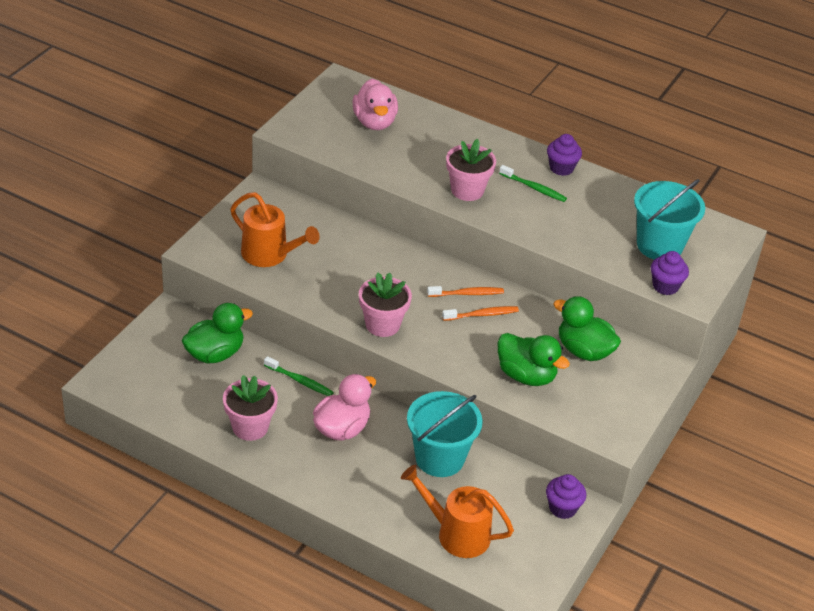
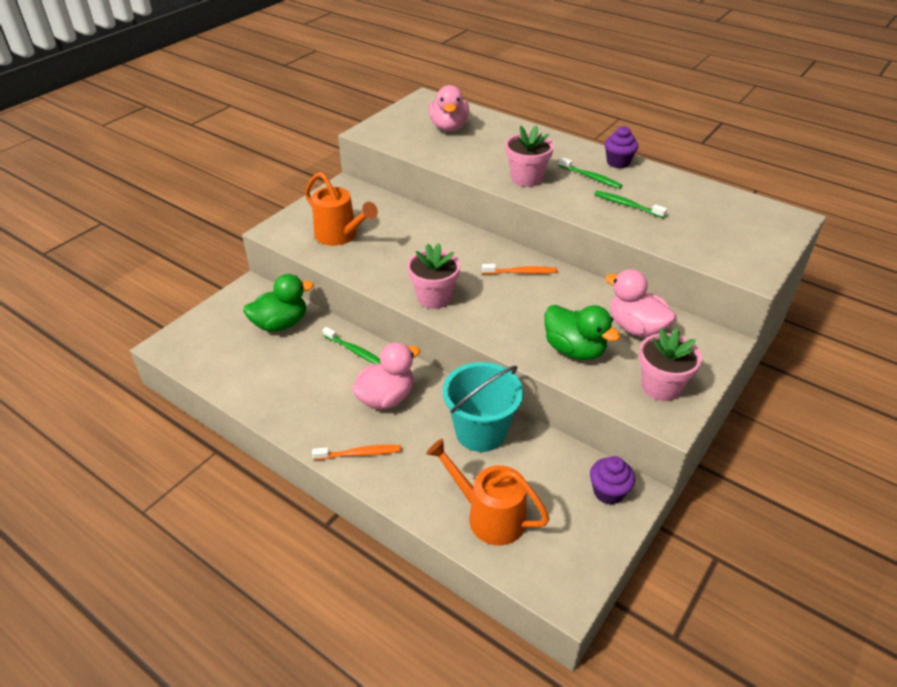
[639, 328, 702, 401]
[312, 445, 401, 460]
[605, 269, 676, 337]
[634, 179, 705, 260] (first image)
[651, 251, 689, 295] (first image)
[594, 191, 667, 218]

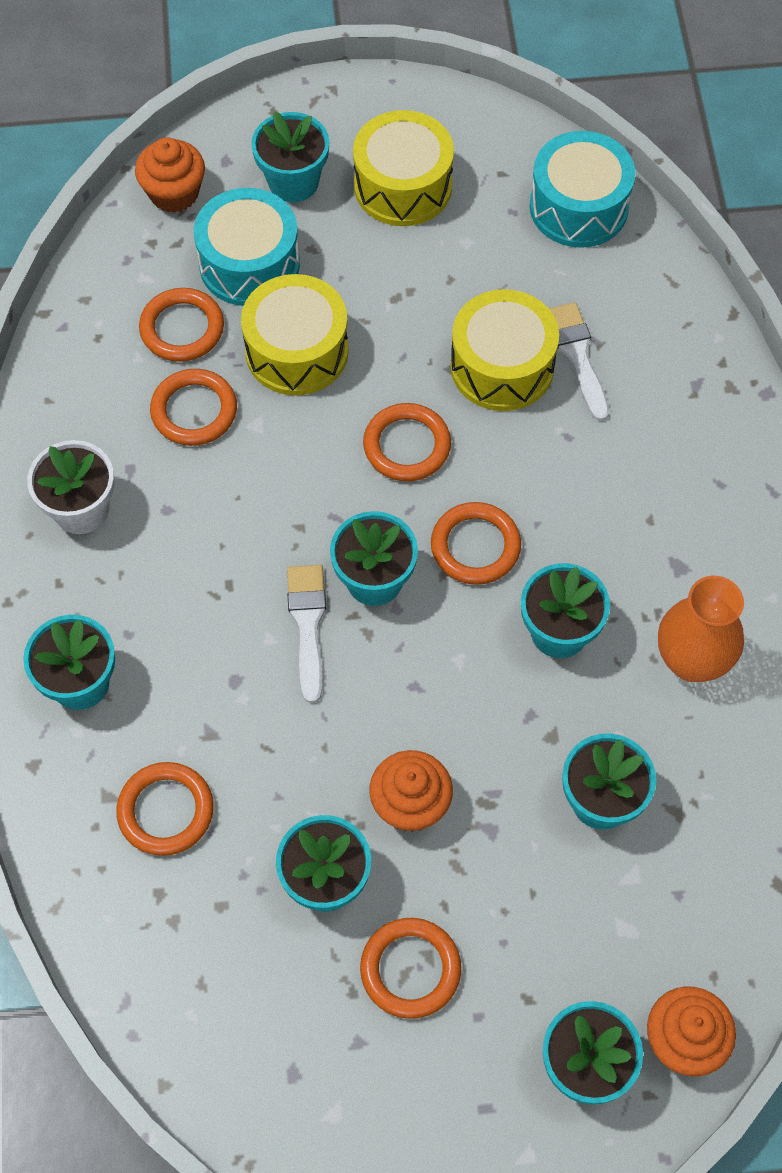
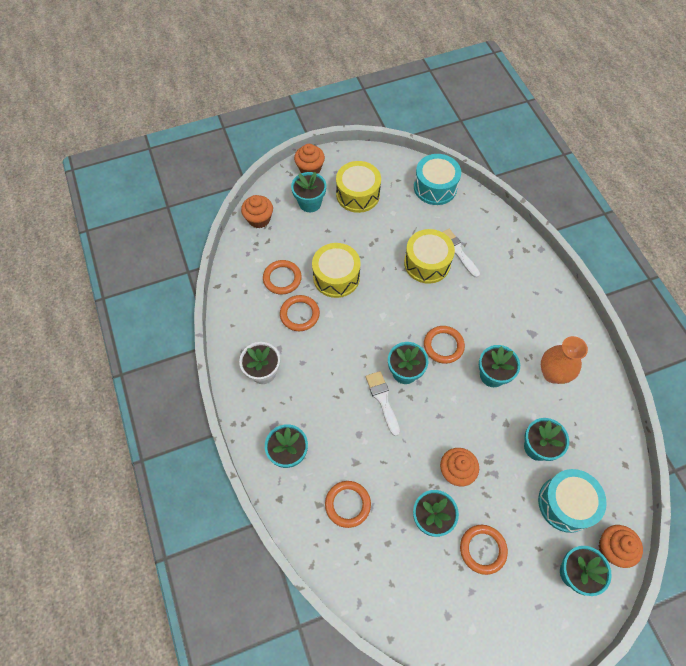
[538, 469, 607, 533]
[363, 403, 451, 481] (first image)
[294, 144, 325, 174]

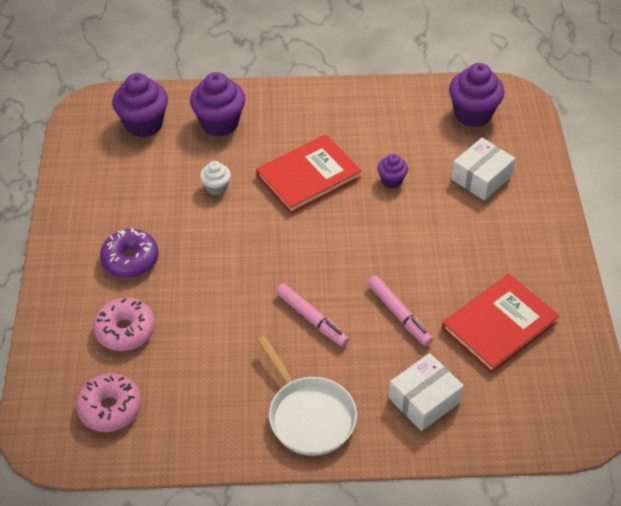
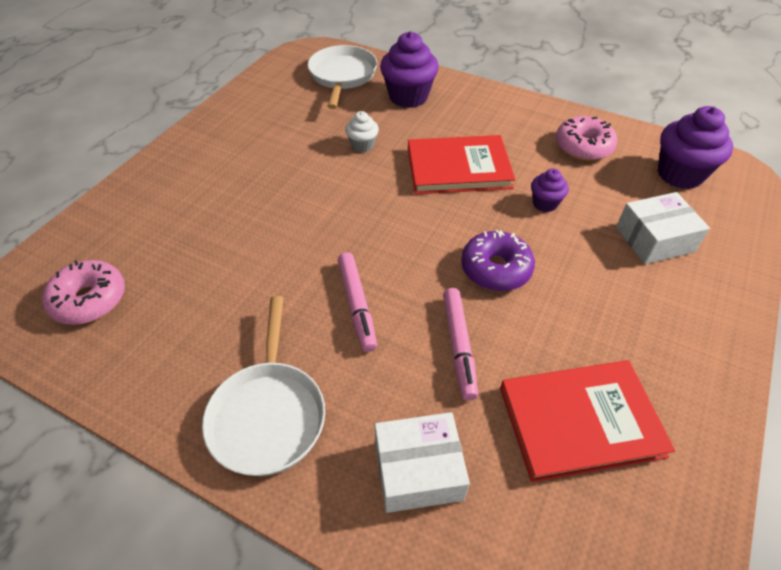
[556, 116, 617, 161]
[461, 230, 535, 291]
[307, 45, 377, 109]

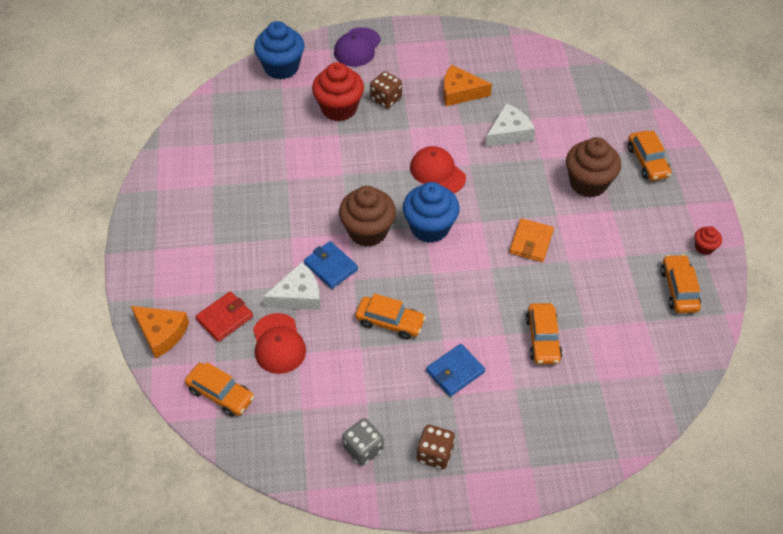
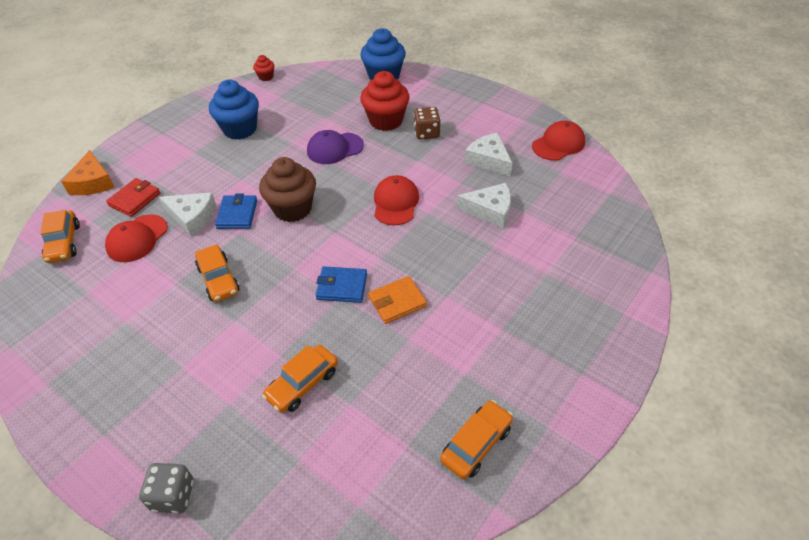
[106, 178, 161, 217]
[307, 130, 364, 164]
[139, 463, 194, 514]
[209, 80, 259, 140]
[417, 425, 455, 469] (first image)
[316, 266, 367, 303]
[465, 133, 513, 176]
[566, 137, 621, 198] (first image)
[628, 131, 672, 181] (first image)
[253, 55, 275, 81]
[532, 121, 585, 161]

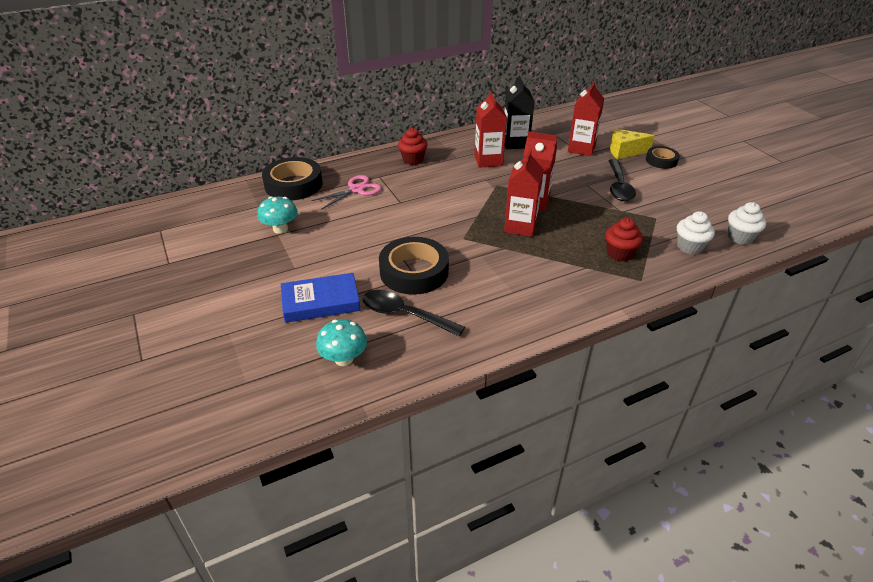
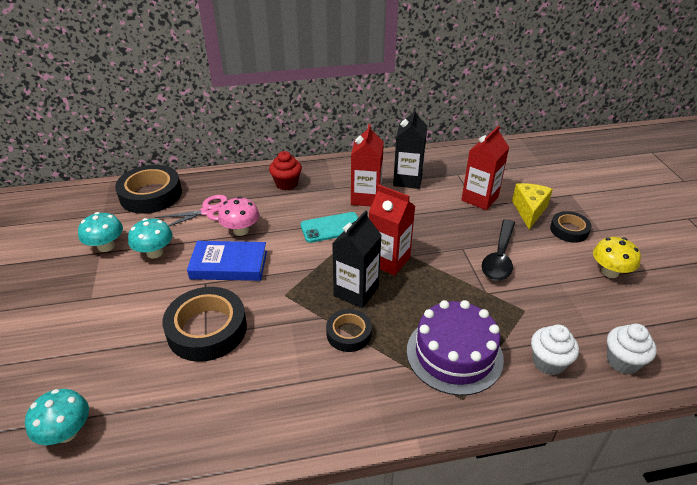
[187, 241, 267, 281]
[363, 290, 465, 337] (first image)
[332, 210, 382, 308]
[407, 300, 504, 396]
[512, 183, 553, 229]
[128, 218, 173, 258]
[218, 197, 259, 236]
[300, 212, 358, 243]
[326, 309, 372, 352]
[593, 237, 641, 278]

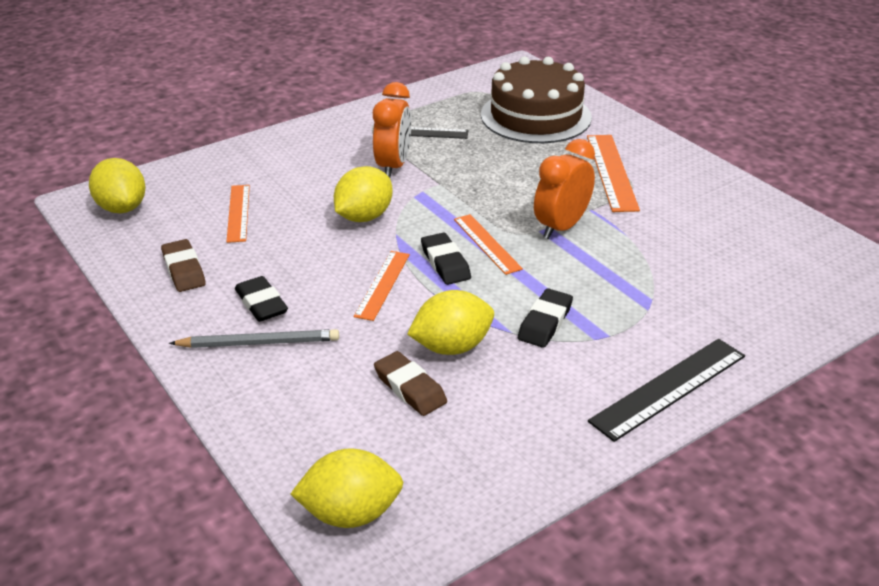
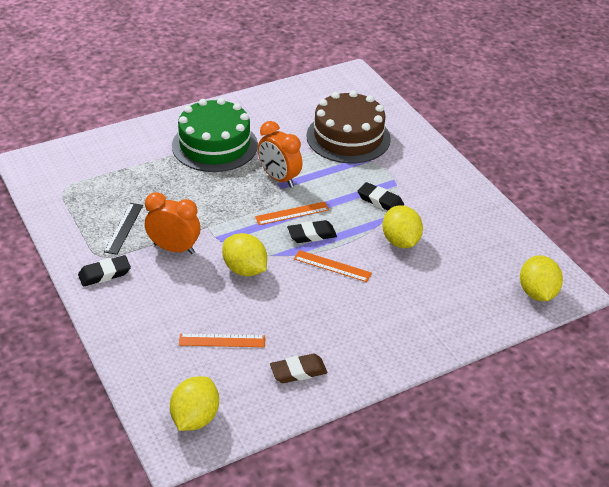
[170, 376, 219, 431]
[169, 329, 339, 348] (first image)
[78, 255, 131, 287]
[374, 351, 447, 416] (first image)
[306, 91, 391, 163]
[172, 98, 258, 172]
[588, 339, 745, 442] (first image)

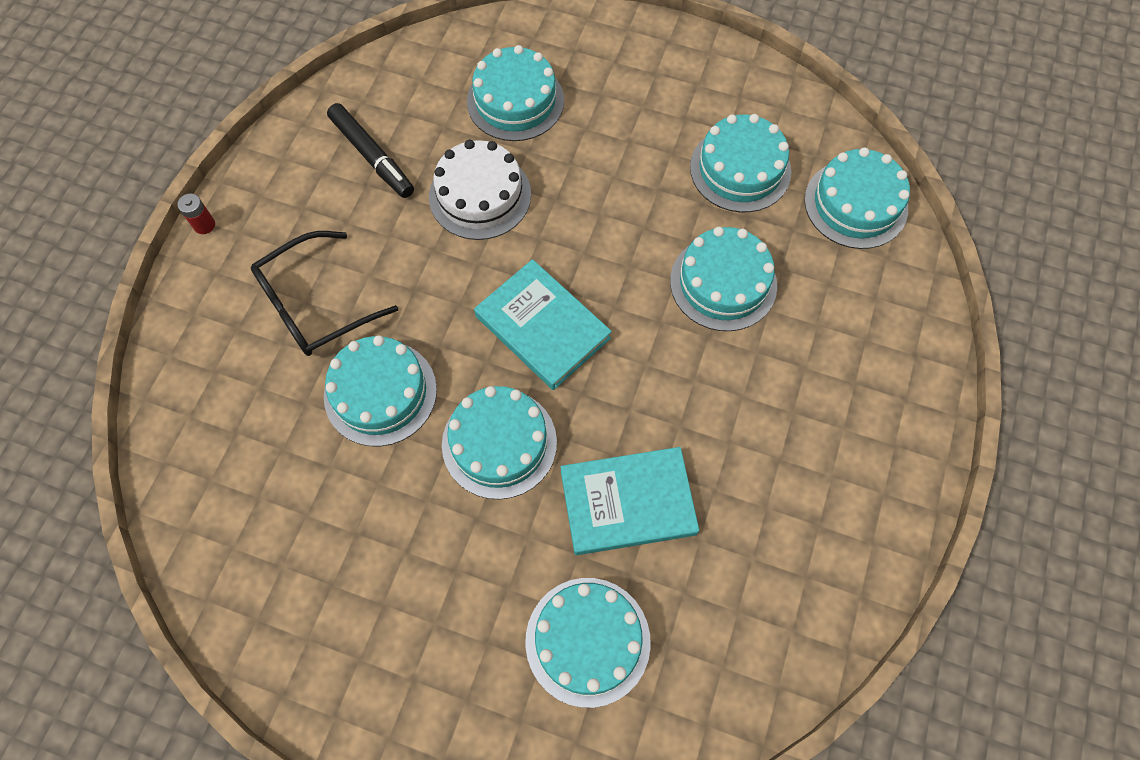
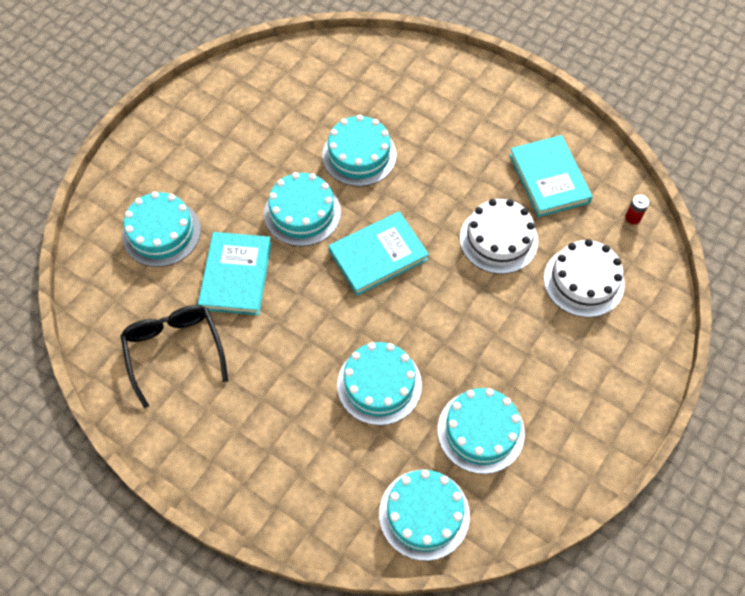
[625, 195, 649, 224]
[120, 305, 228, 408]
[509, 135, 593, 217]
[544, 239, 625, 317]

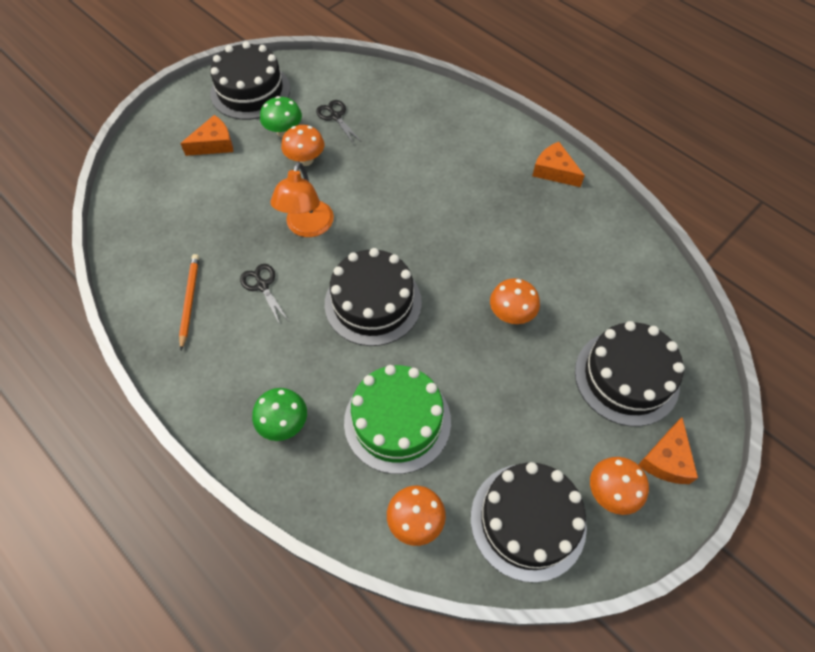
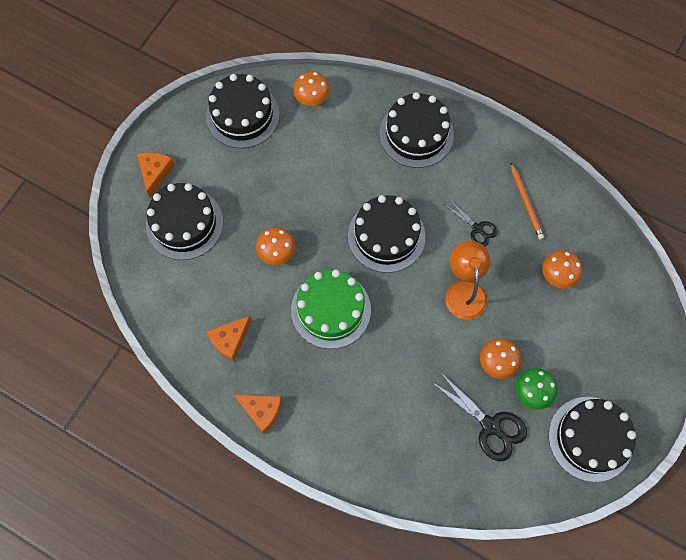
[206, 316, 252, 361]
[380, 92, 454, 168]
[432, 372, 527, 461]
[291, 269, 371, 349]
[542, 250, 583, 289]

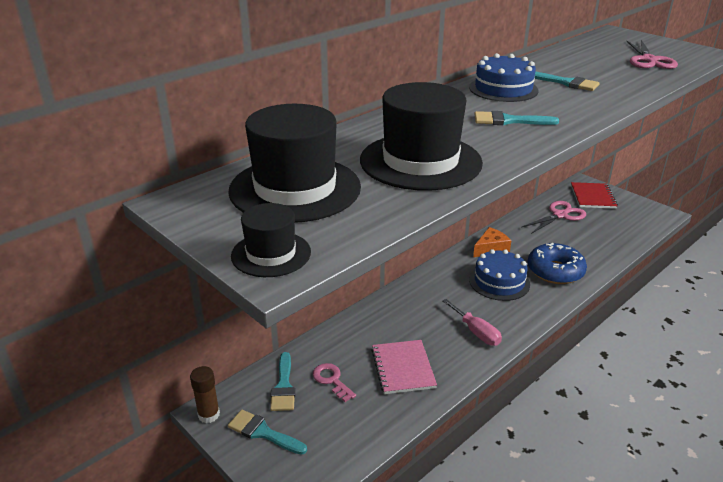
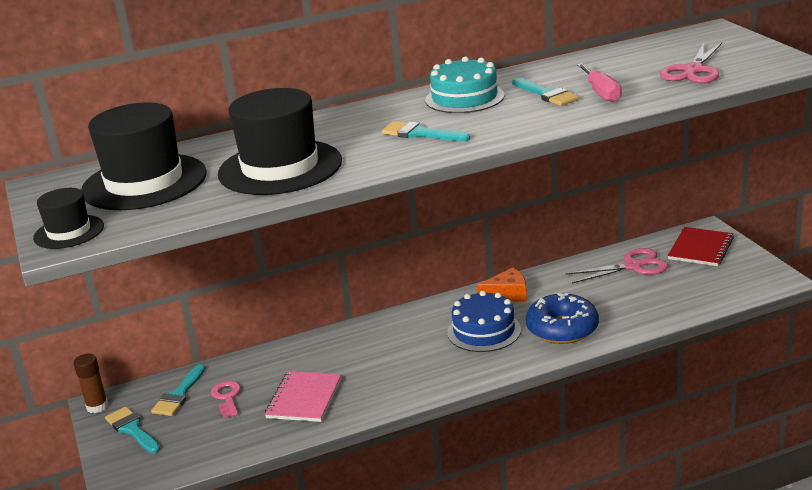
[577, 63, 622, 102]
[425, 56, 505, 113]

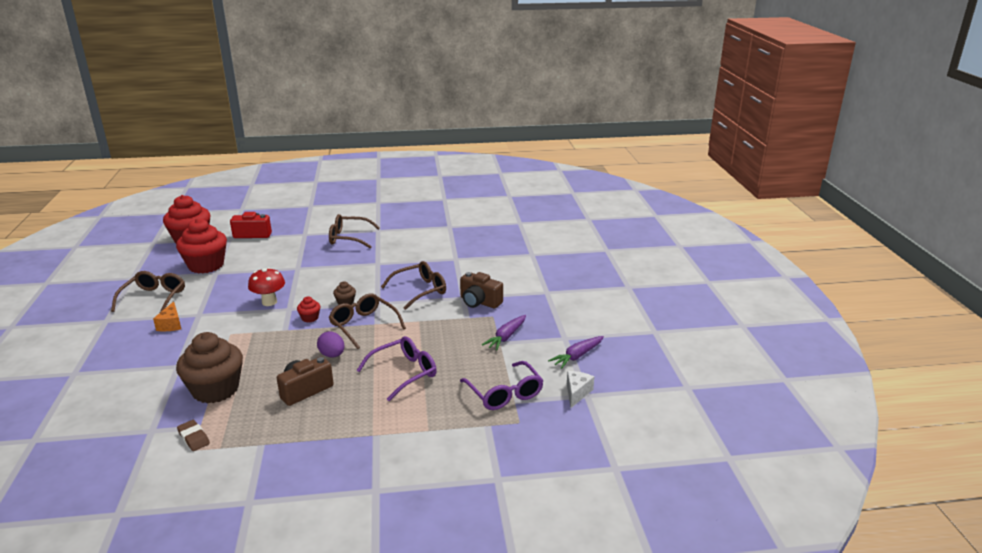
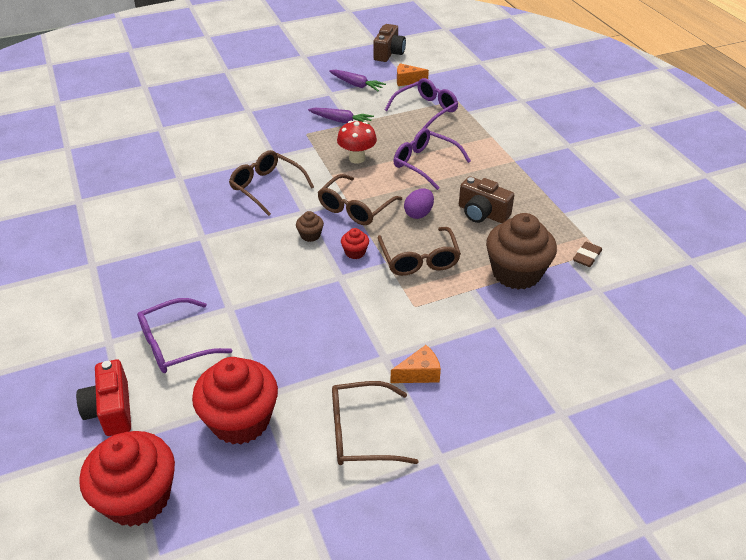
[337, 121, 377, 164]
[377, 227, 461, 276]
[373, 24, 406, 62]
[397, 63, 429, 86]
[137, 298, 232, 373]

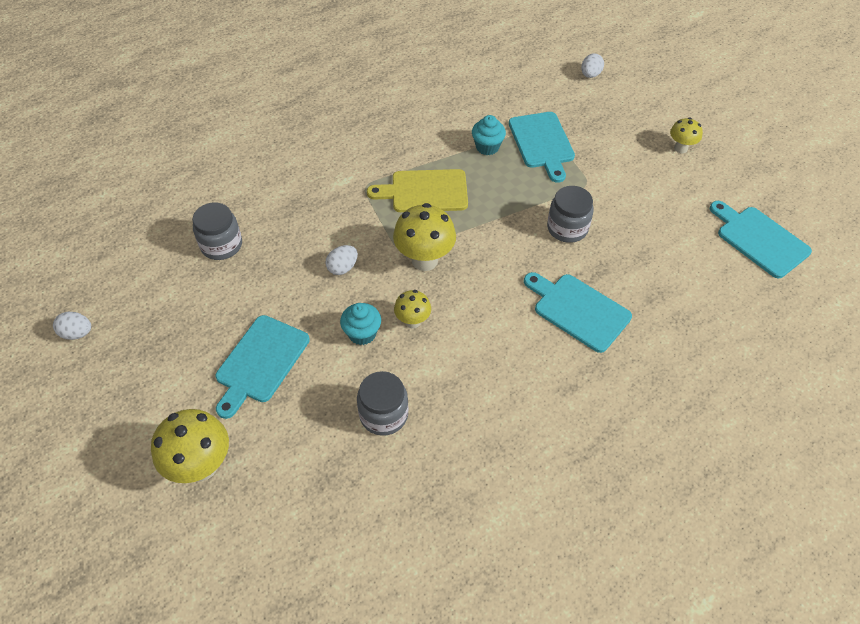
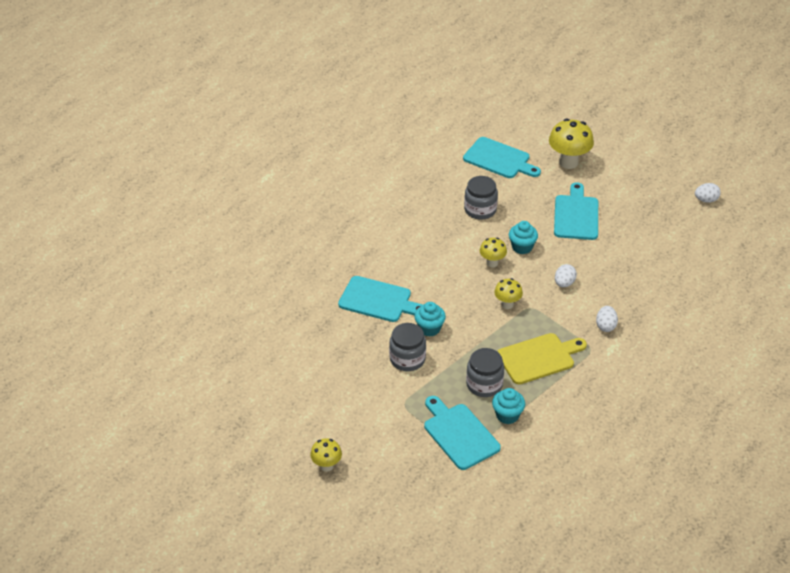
[466, 348, 504, 397]
[494, 278, 523, 309]
[596, 306, 618, 332]
[463, 137, 541, 178]
[414, 302, 446, 337]

